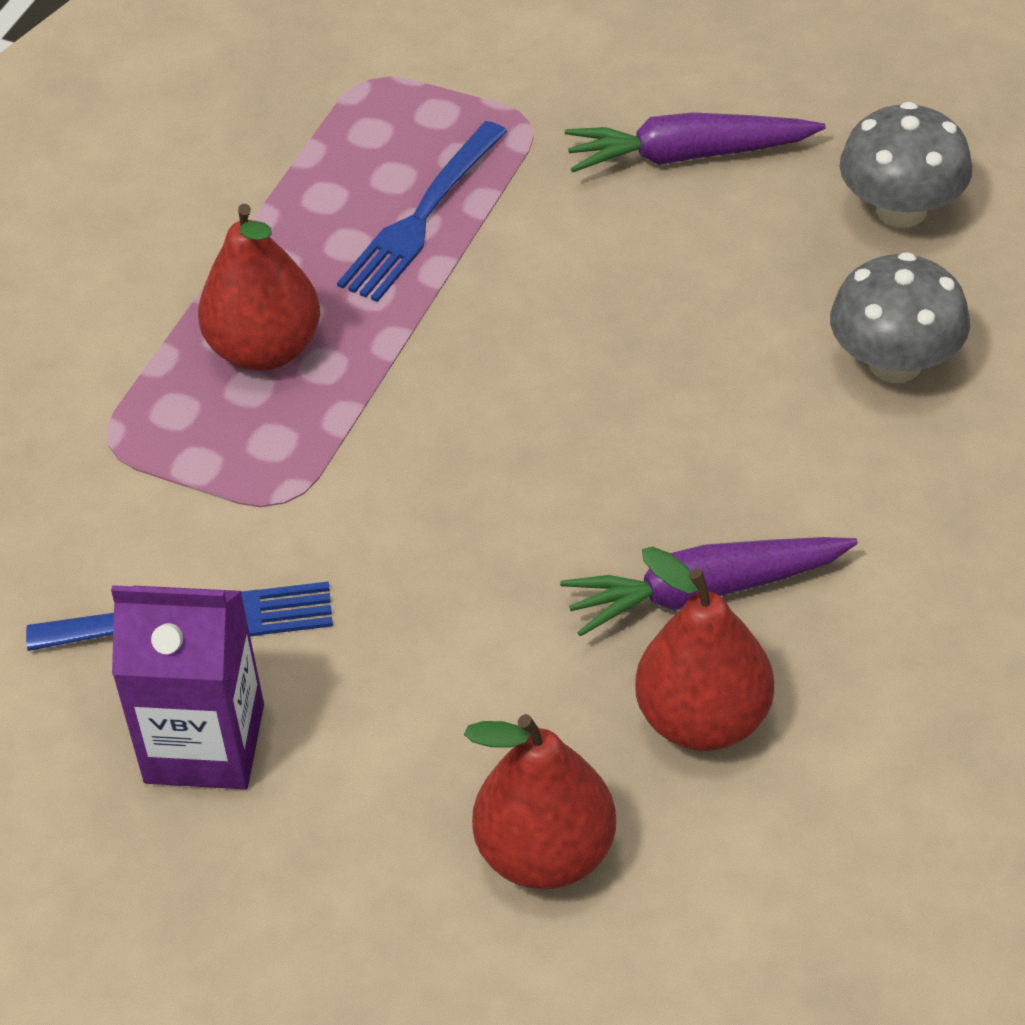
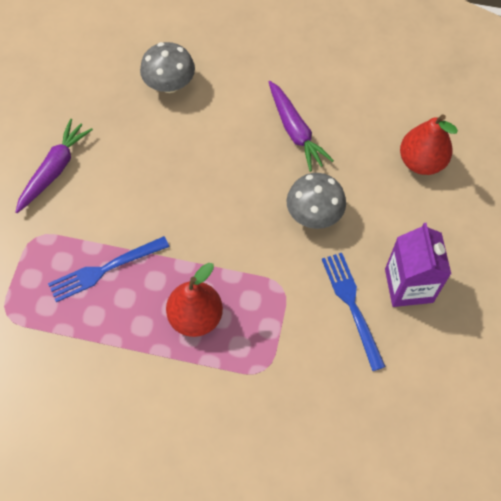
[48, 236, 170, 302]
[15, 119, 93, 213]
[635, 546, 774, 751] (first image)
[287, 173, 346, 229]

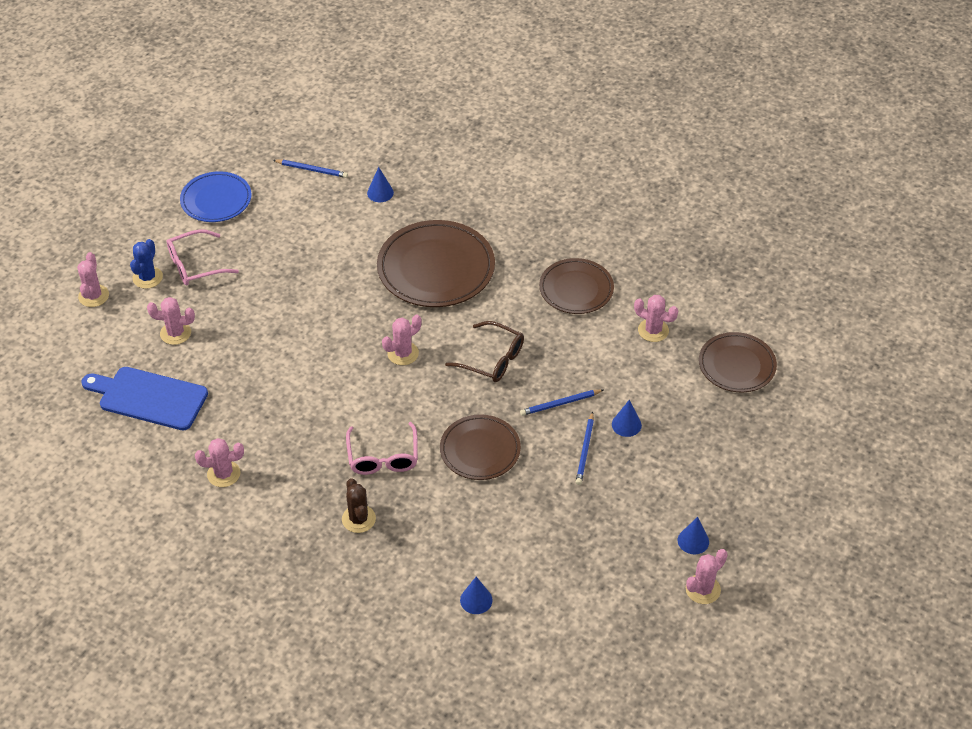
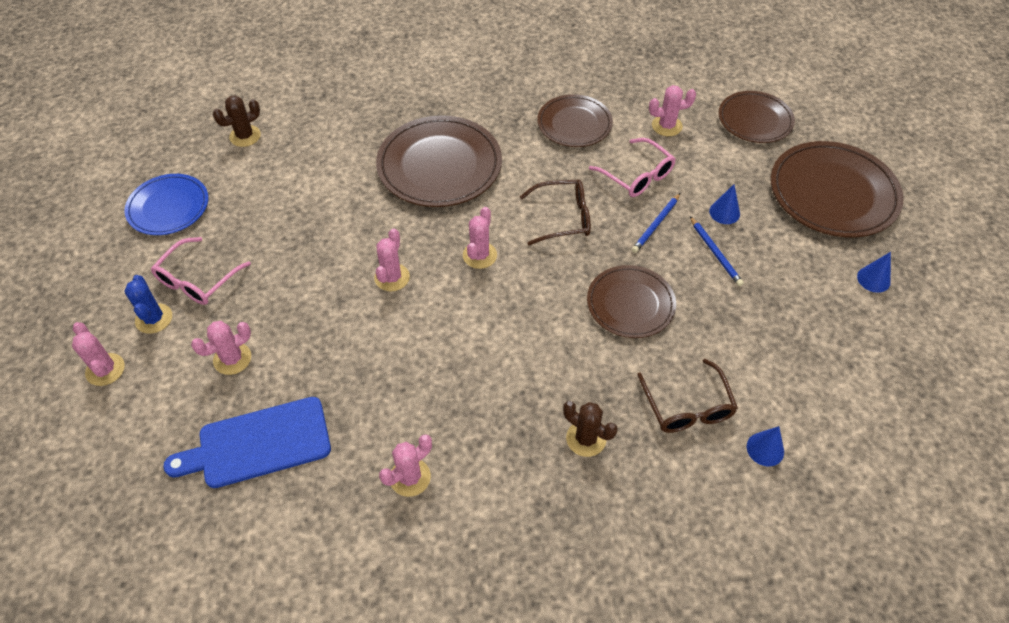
[213, 96, 261, 147]
[589, 138, 676, 197]
[367, 167, 394, 202] (first image)
[374, 228, 410, 291]
[637, 359, 738, 433]
[771, 141, 904, 237]

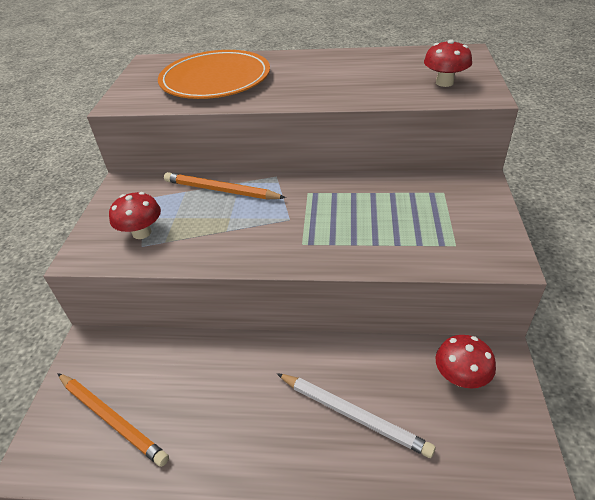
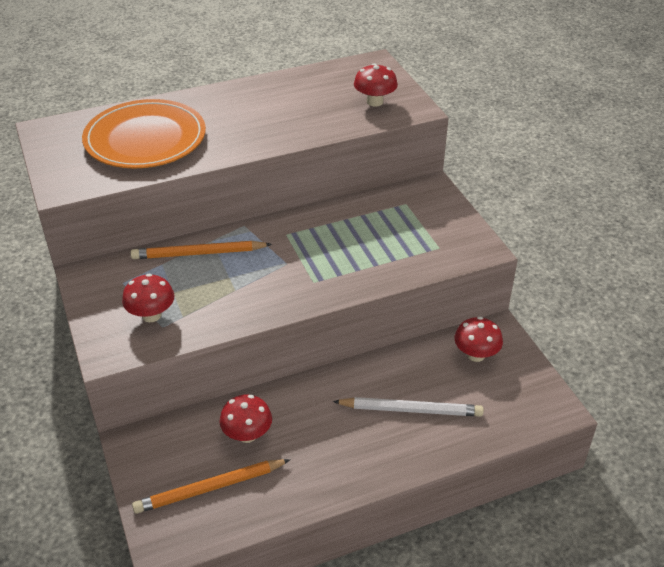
[132, 459, 291, 514]
[219, 395, 272, 443]

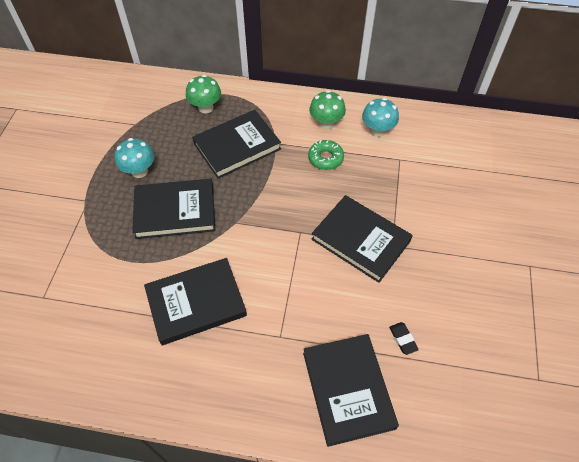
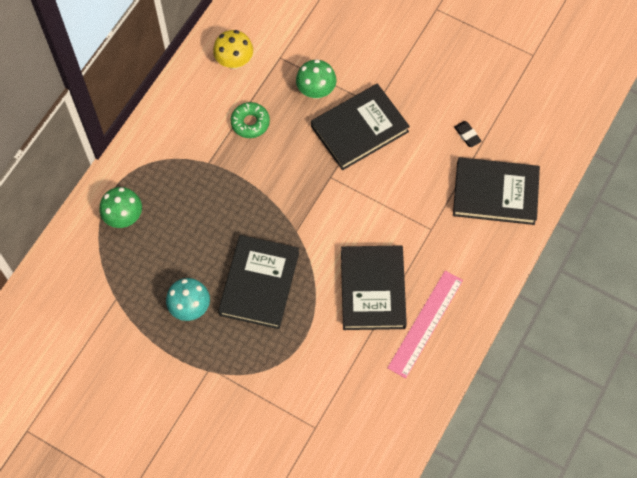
[192, 110, 281, 179] (first image)
[296, 59, 336, 99]
[213, 30, 253, 69]
[454, 121, 482, 147]
[387, 271, 463, 379]

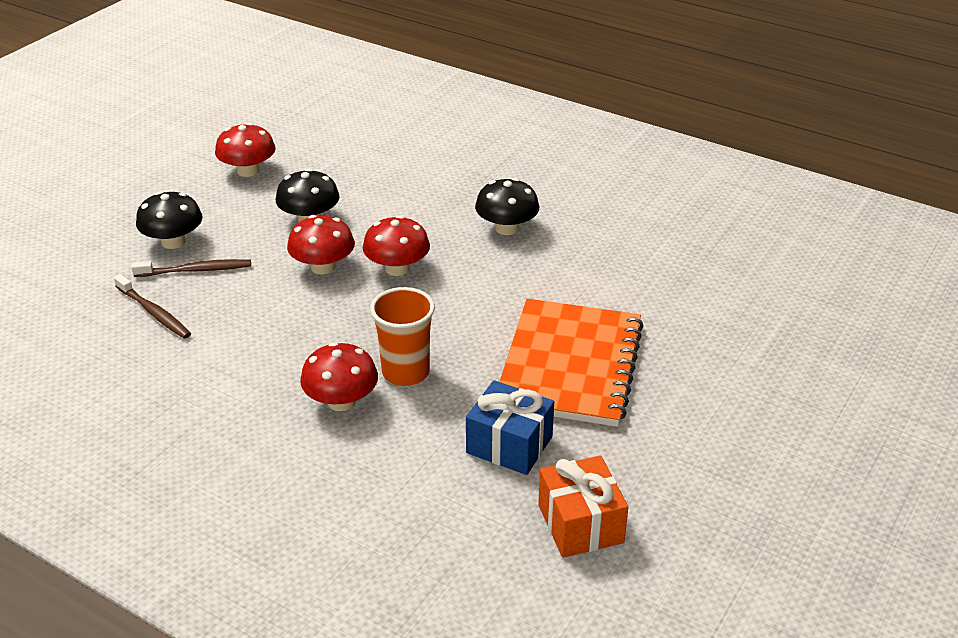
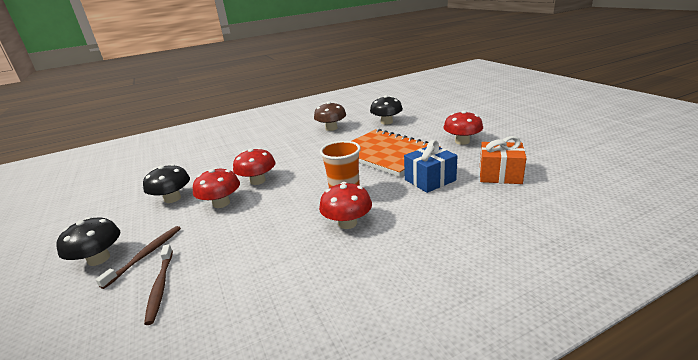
[144, 244, 173, 325]
[443, 110, 483, 145]
[370, 95, 403, 125]
[314, 101, 346, 131]

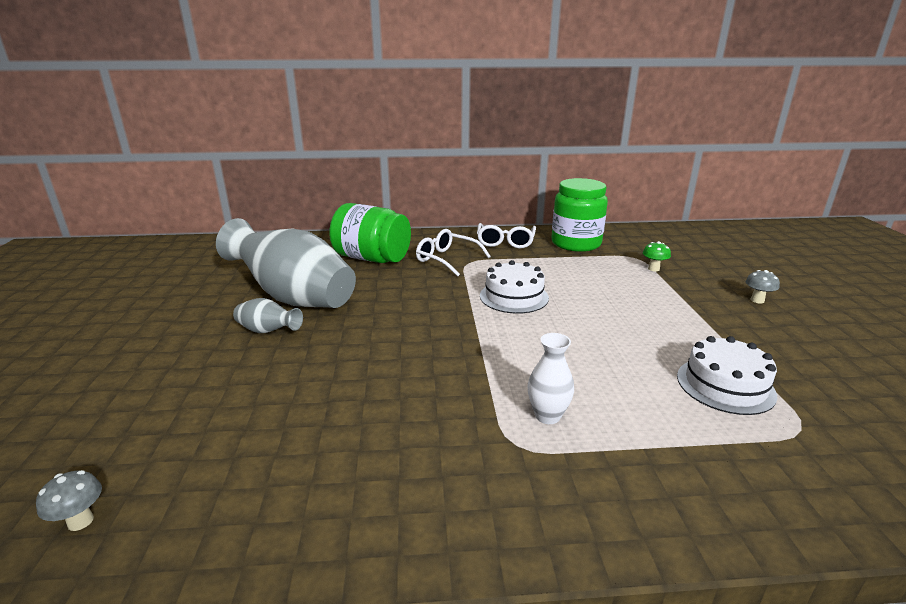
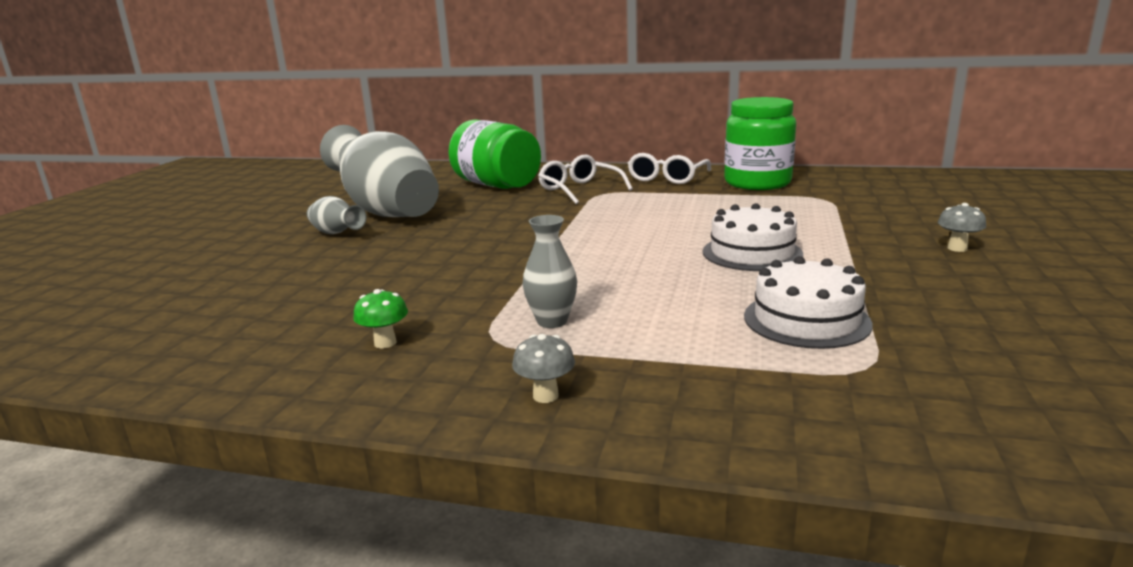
[512, 334, 575, 403]
[703, 203, 803, 271]
[522, 215, 577, 328]
[353, 289, 408, 348]

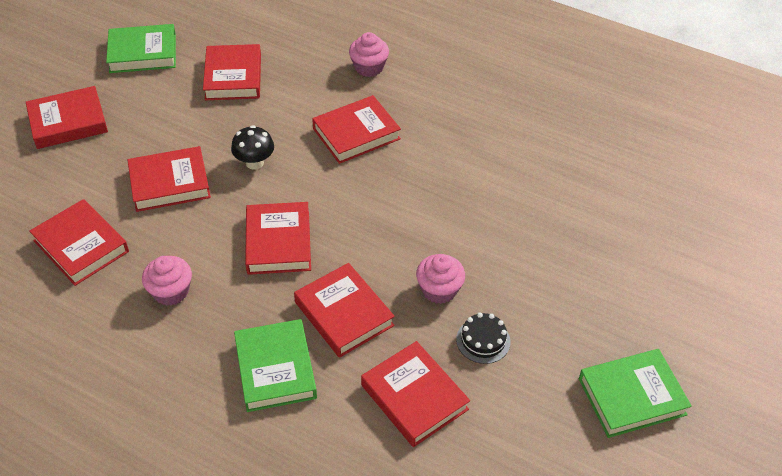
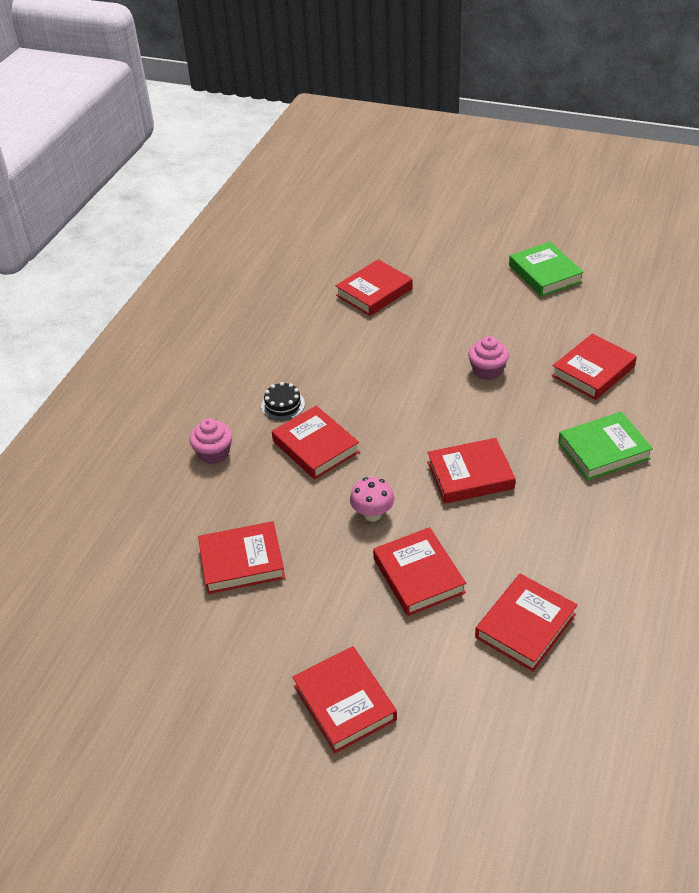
[106, 24, 176, 73] (first image)
[142, 256, 192, 306] (first image)
[350, 477, 394, 521]
[335, 259, 412, 316]
[261, 382, 305, 420]

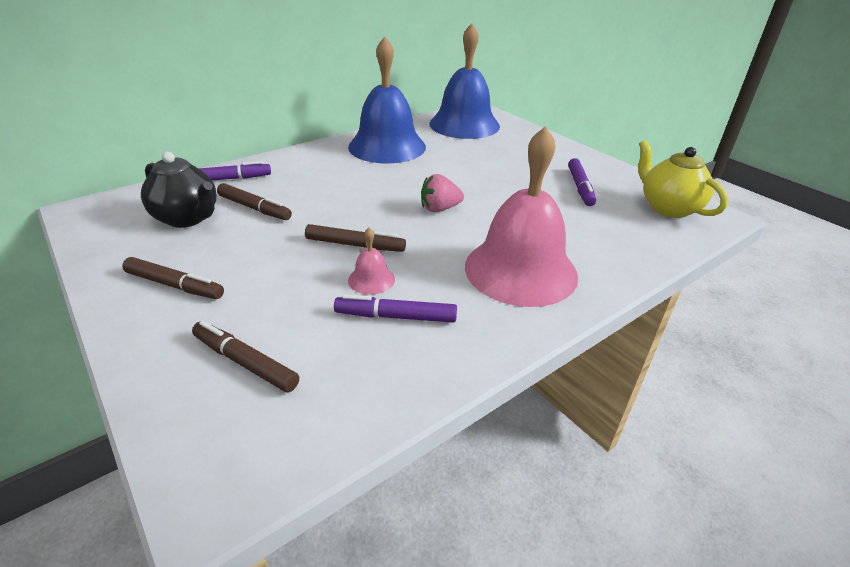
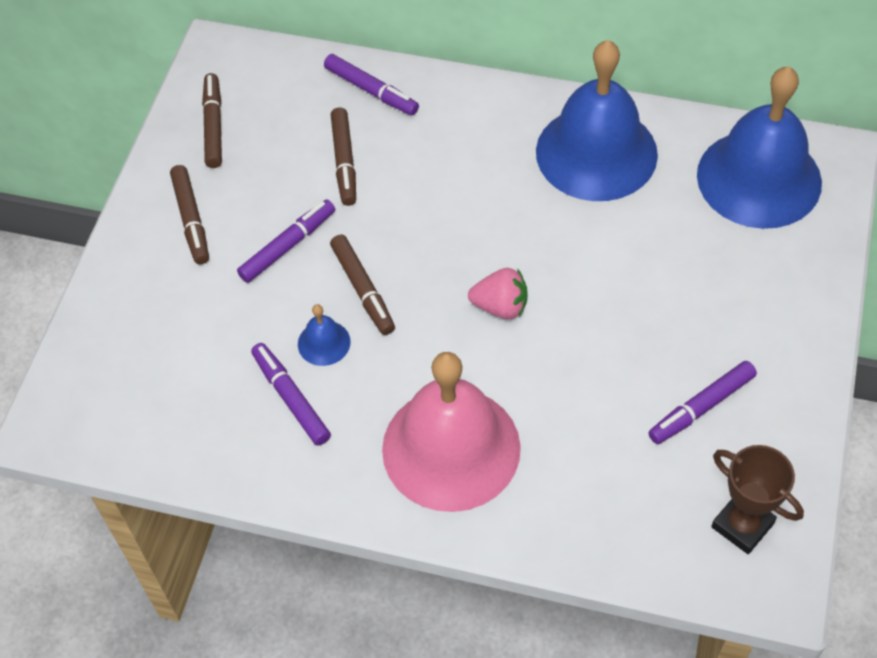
[141, 152, 217, 228] (first image)
[202, 73, 222, 168]
[298, 304, 351, 366]
[468, 268, 527, 319]
[711, 445, 804, 554]
[237, 199, 335, 283]

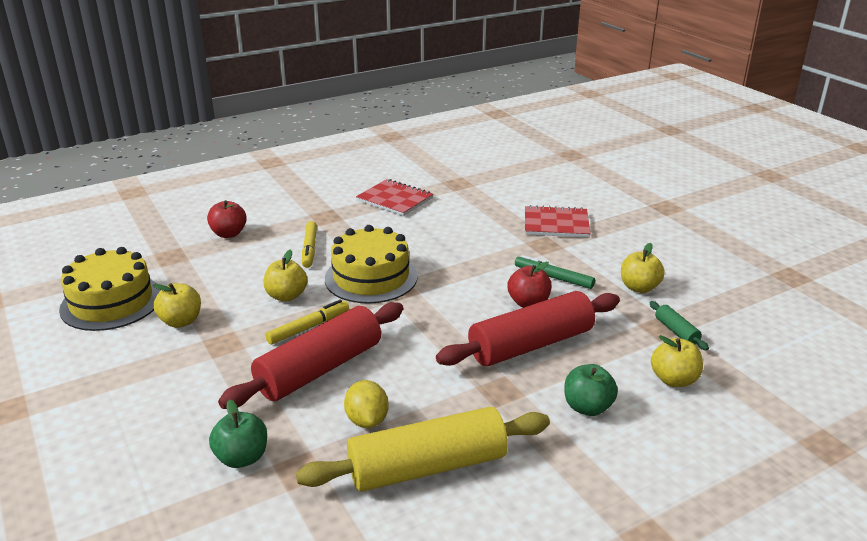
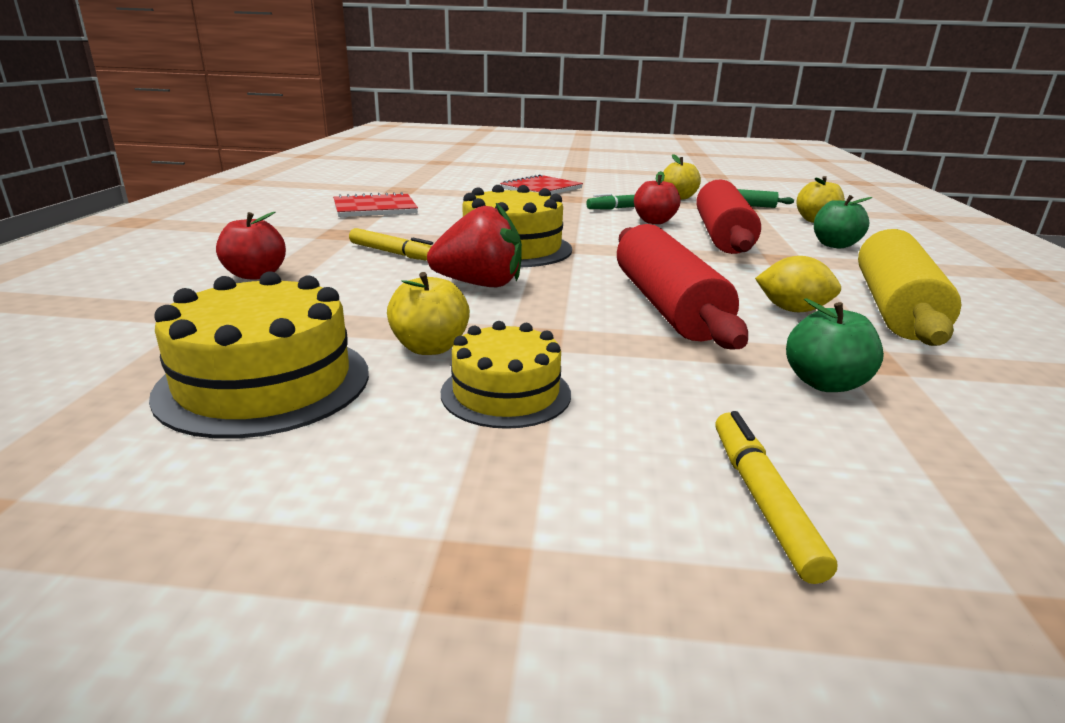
[427, 203, 522, 287]
[715, 411, 837, 584]
[441, 321, 571, 429]

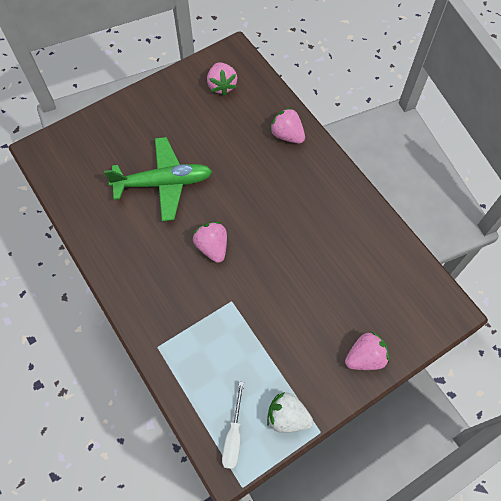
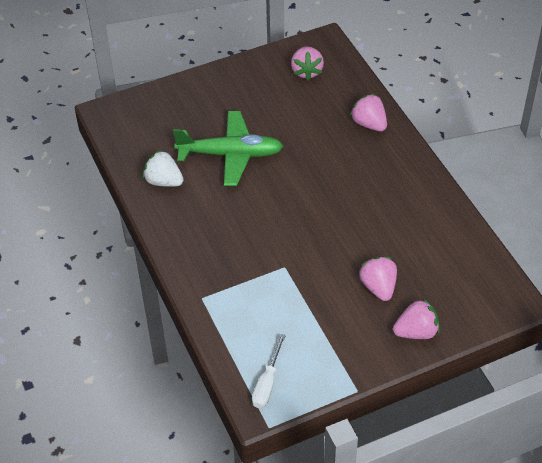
[359, 257, 397, 301]
[142, 150, 184, 187]

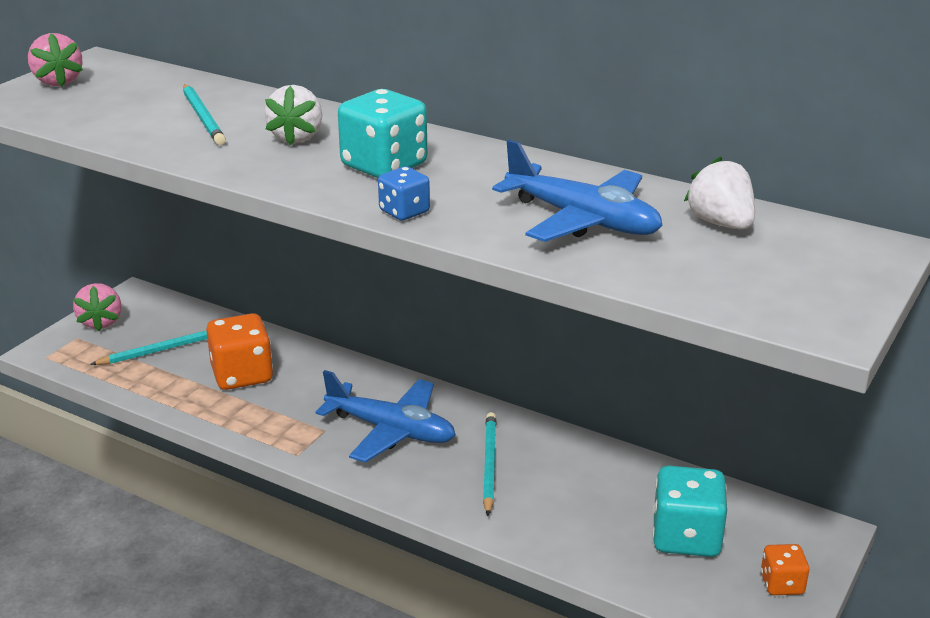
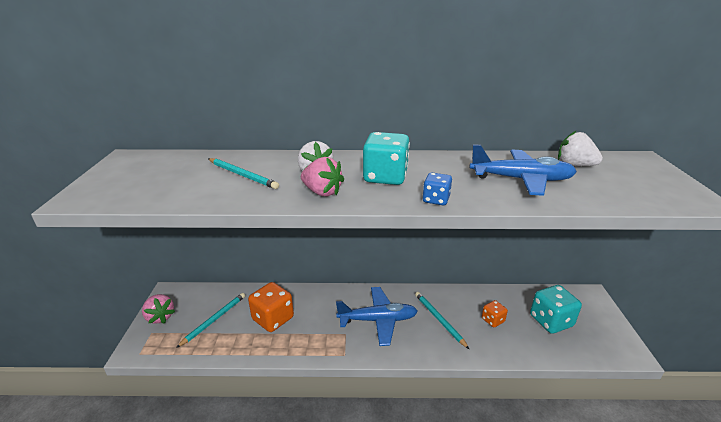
[301, 157, 344, 197]
[482, 300, 508, 327]

